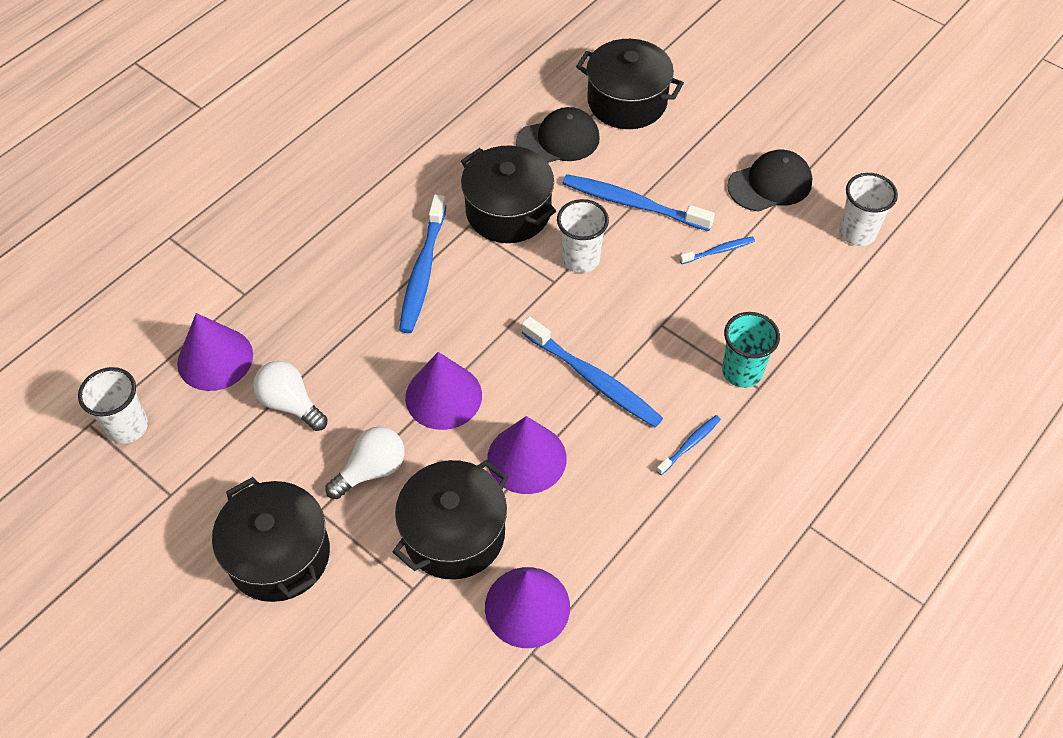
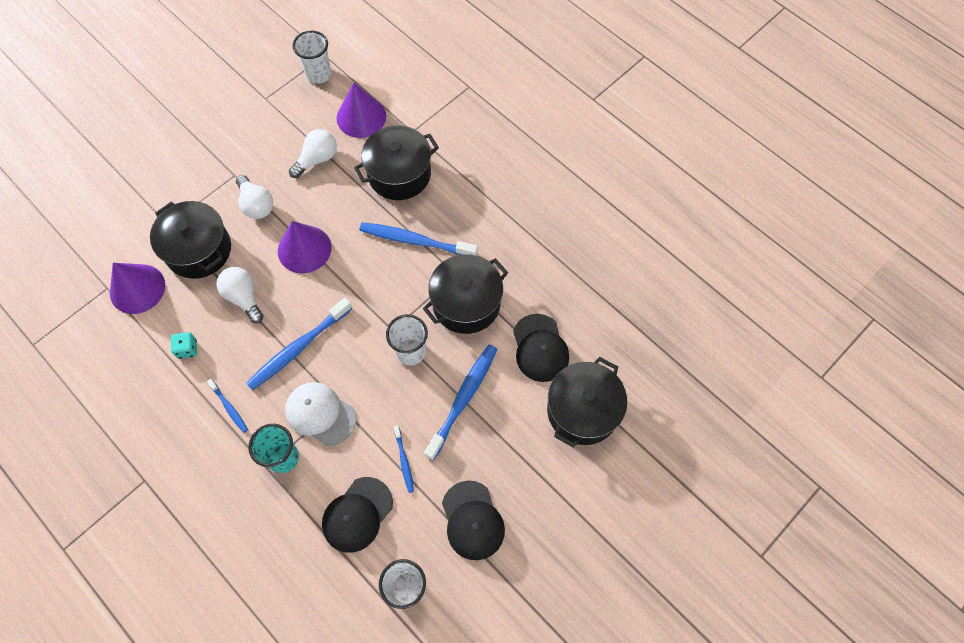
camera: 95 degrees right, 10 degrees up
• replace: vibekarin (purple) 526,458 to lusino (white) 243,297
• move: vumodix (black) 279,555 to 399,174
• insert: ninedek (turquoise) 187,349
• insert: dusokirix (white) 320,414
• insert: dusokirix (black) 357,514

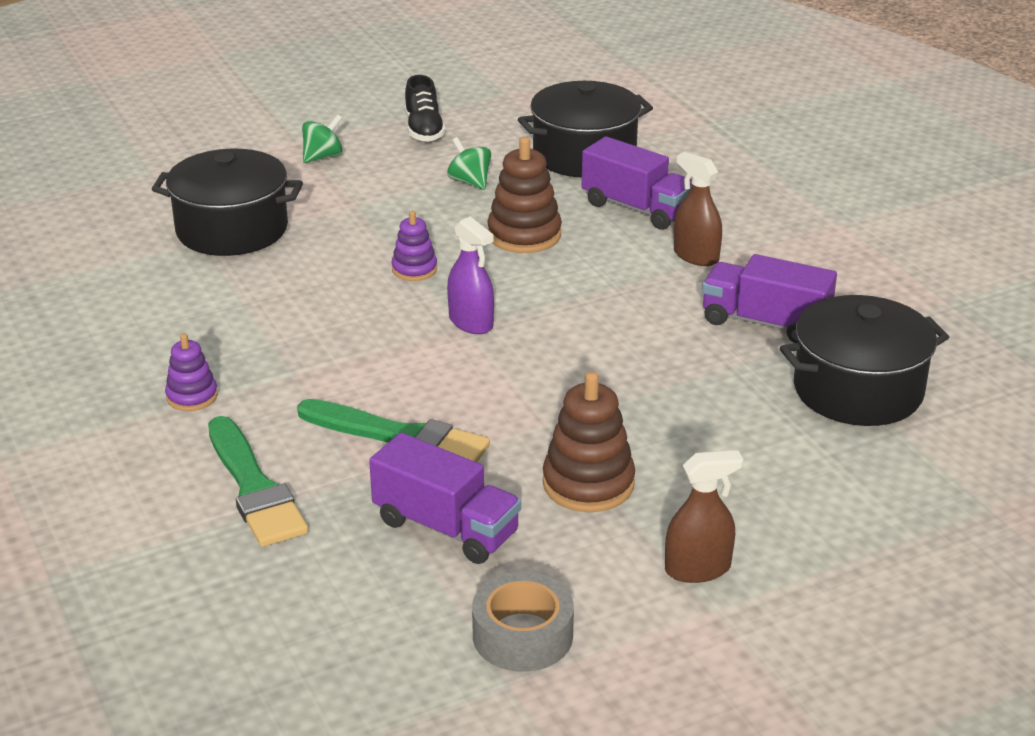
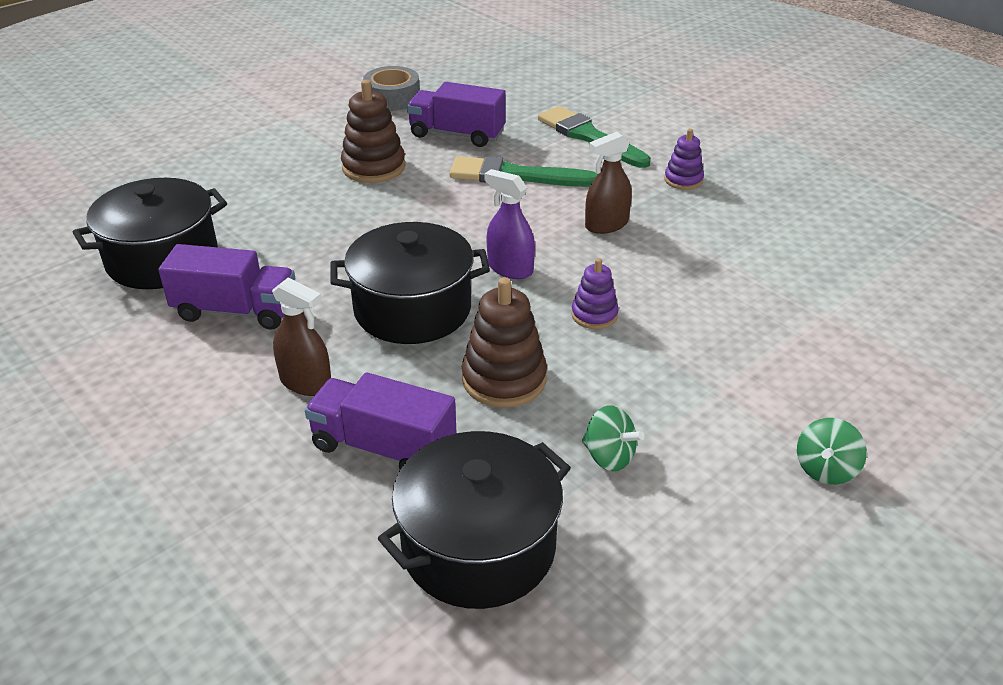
camera: 165 degrees right, 5 degrees up
• delete: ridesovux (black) 424,130
• move: vumodix (black) 232,229 to 412,309
• move: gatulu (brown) 698,569 to 606,225

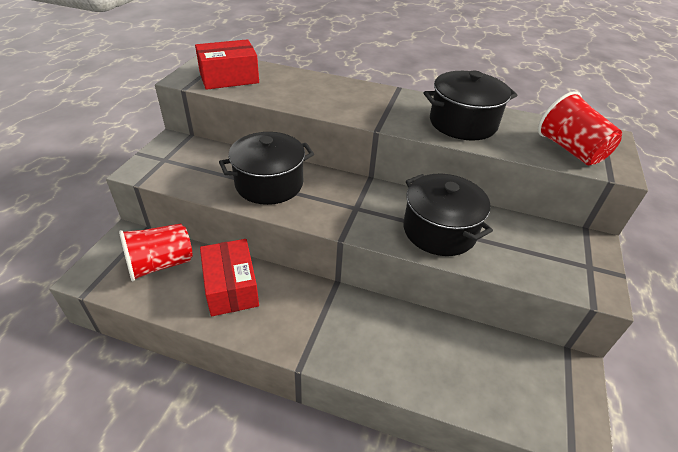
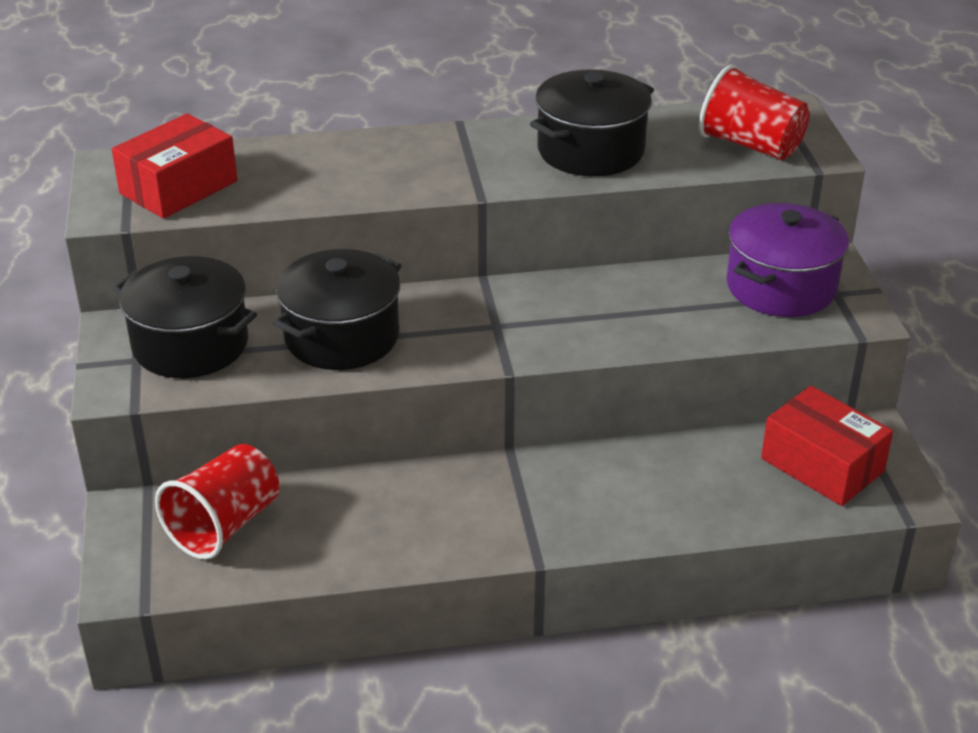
camera: 25 degrees left, 5 degrees down
• move: vumodix (black) 439,230 to 190,344
• move: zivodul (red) 231,287 to 822,465
• insert: vumodix (purple) 781,287

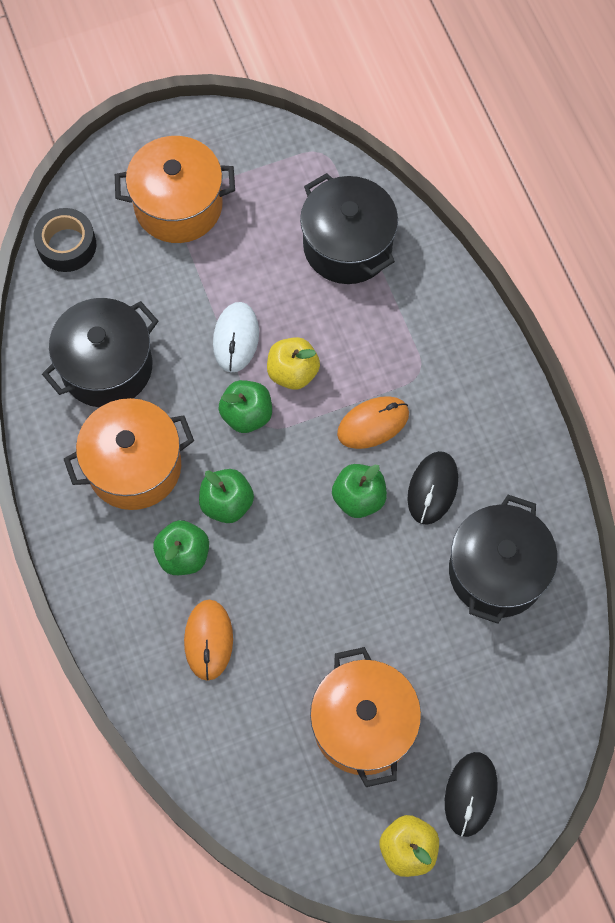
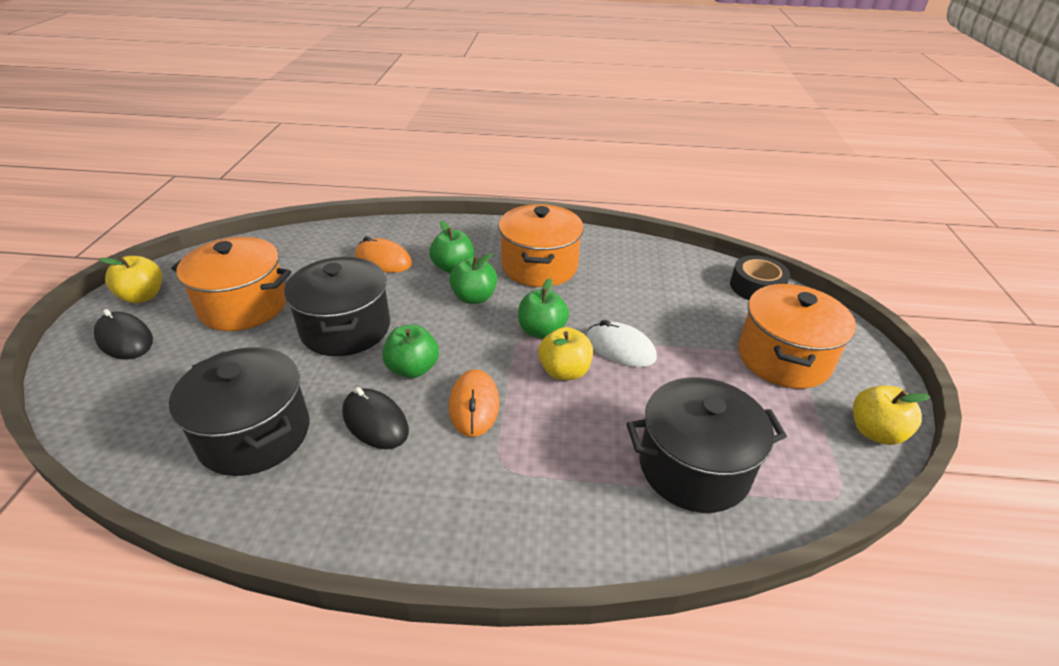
camera: 115 degrees right, 30 degrees down
• move: vumodix (black) 106,367 to 346,328
• insert: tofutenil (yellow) 875,432

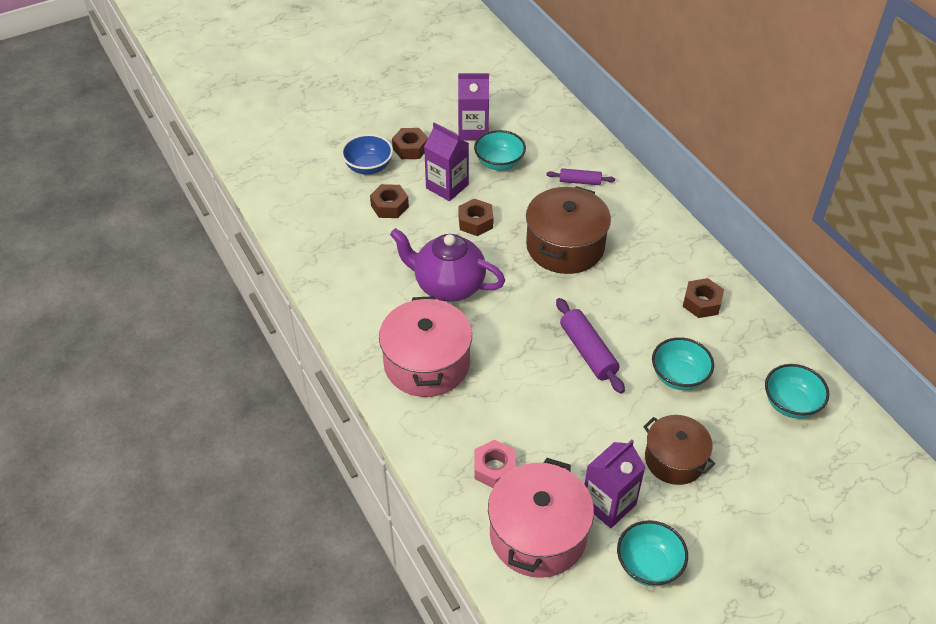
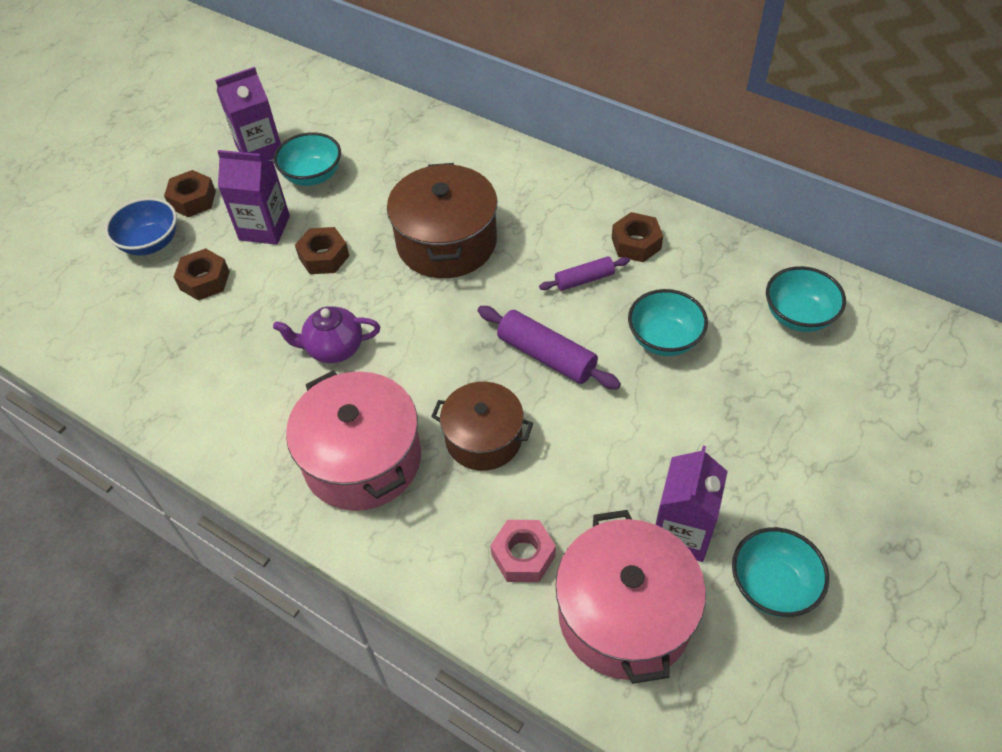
camera: 25 degrees left, 5 degrees up
• move: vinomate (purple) 580,181 to 584,279
• resize: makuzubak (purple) 448,285 = 334,348 x0.63
• move: vumodix (brown) 674,459 to 483,438

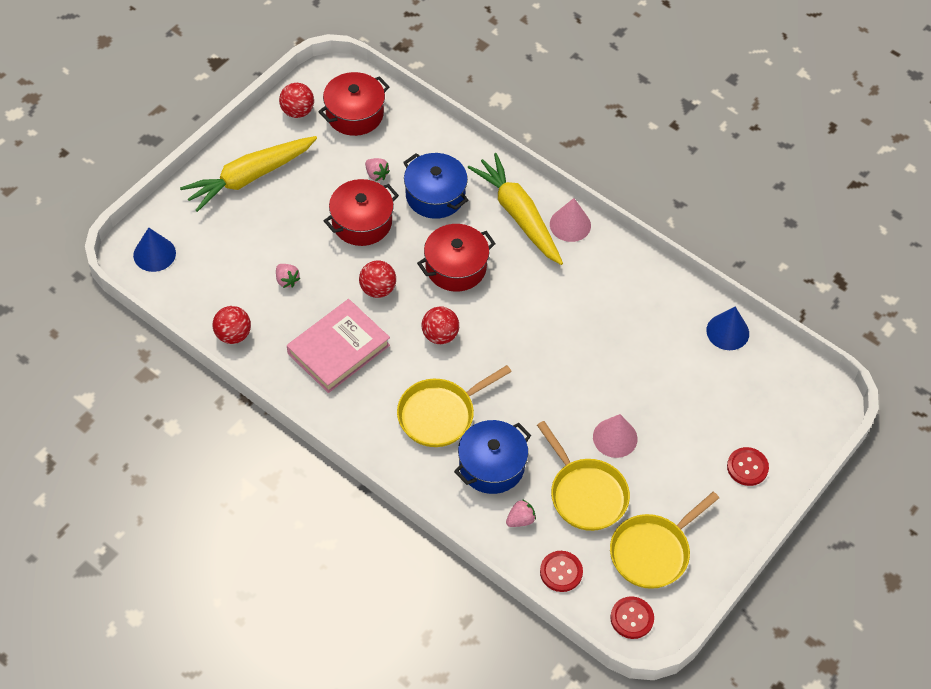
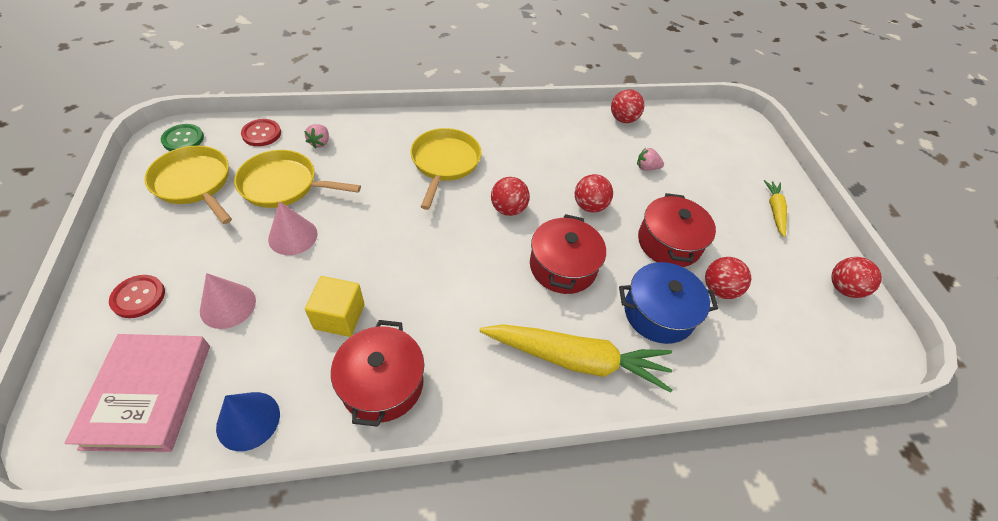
camera: 130 degrees right, 5 degrees down
• move: vumodix (red) 354,114 to 382,383
• resize: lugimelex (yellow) 249,177 = 774,210 x0.51
• replace: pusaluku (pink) 376,174 to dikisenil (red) 719,289
• move: vibekarin (pink) 570,224 to 228,305
• delete: vibekarin (blue) 154,254
• move: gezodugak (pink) 338,349 to 149,394
• delete: vumodix (blue) 491,465
• rotate: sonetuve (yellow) 652,551 = 194,183 45 degrees counterclockwise
• recolor: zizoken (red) 632,618 to zizoken (green) 183,139
• insert: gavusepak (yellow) 339,316

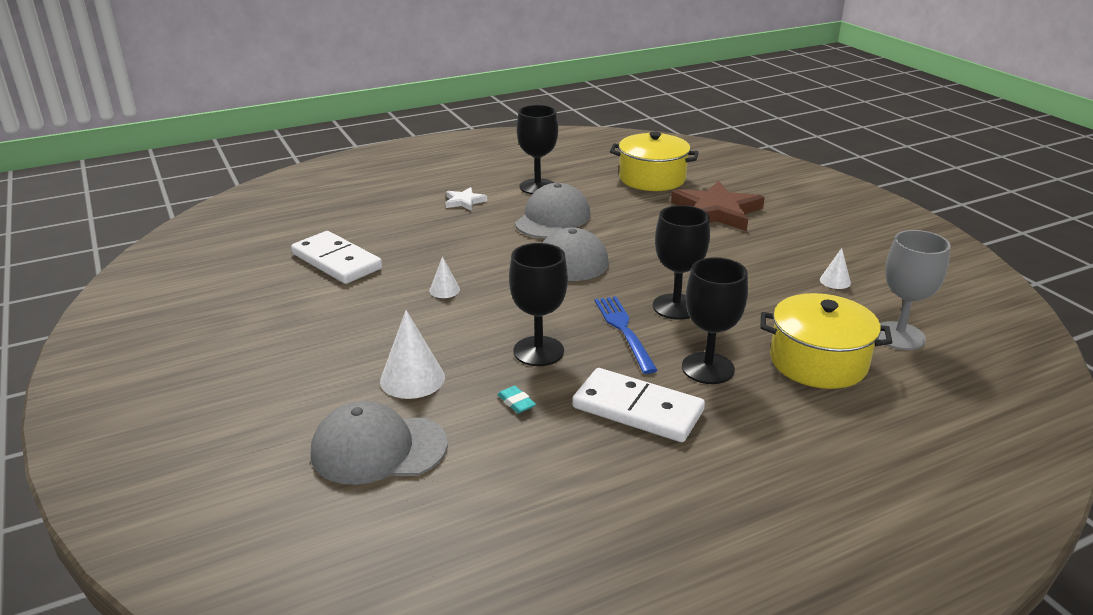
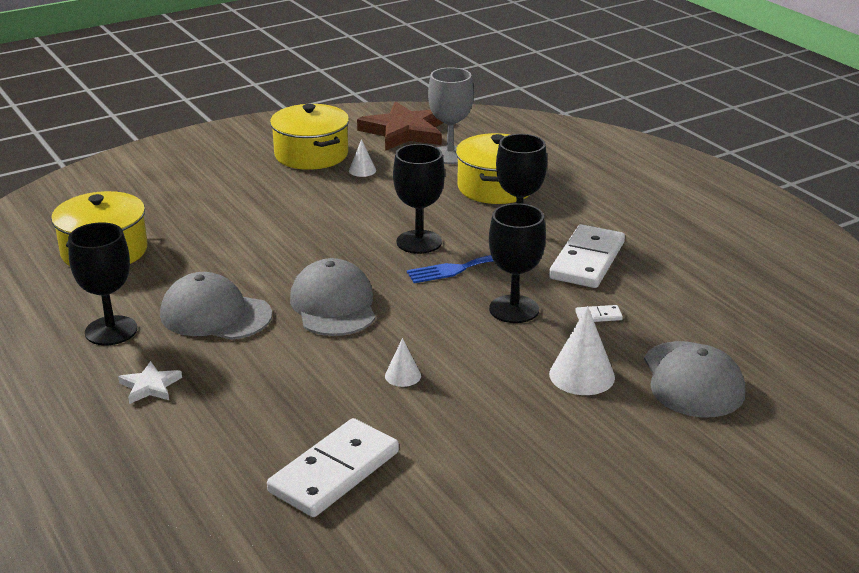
camera: 95 degrees left, 0 degrees up
• move: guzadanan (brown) 716,211 to 404,132
• replace: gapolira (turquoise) 516,402 to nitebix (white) 598,316
• insert: vumodix (yellow) 311,154

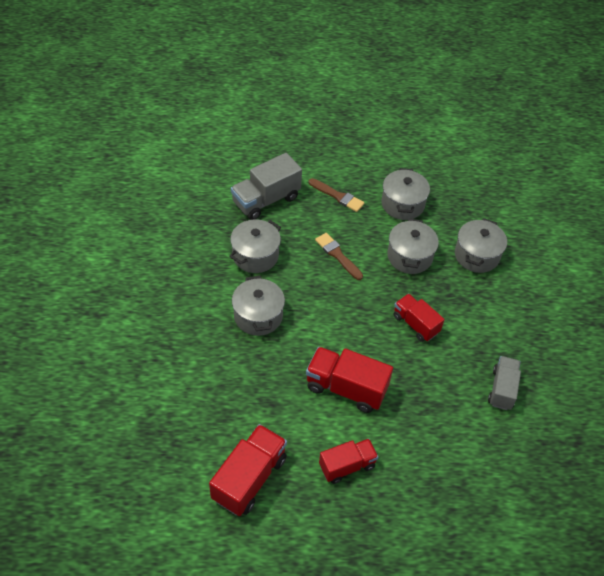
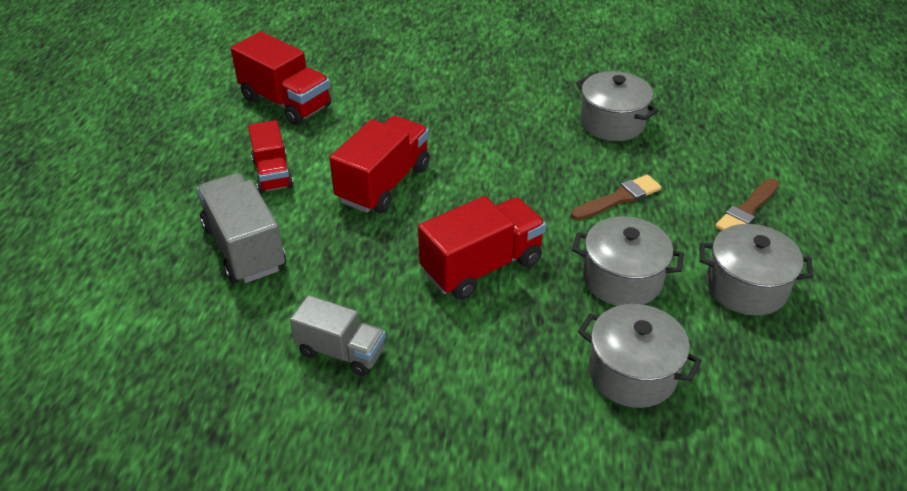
camera: 100 degrees right, 10 degrees down
• move: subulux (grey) 266,200 to 244,248
• delete: vumodix (grey) 258,316
• resize: subulux (red) 415,324 = 482,266 x1.52

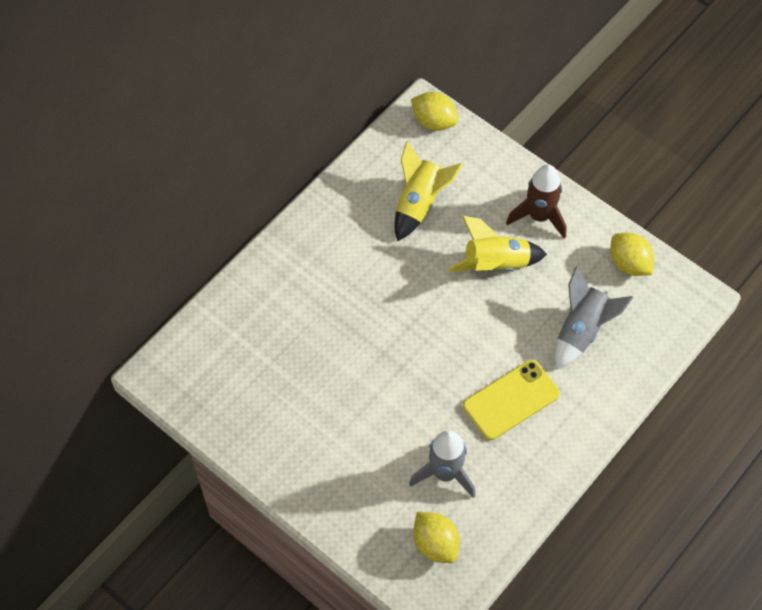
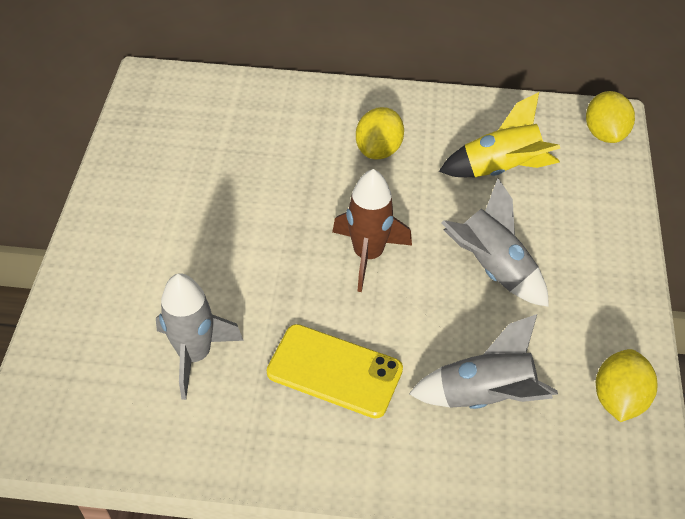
camera: 55 degrees right, 10 degrees down
• move: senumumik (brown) 539,216 to 368,255
• recolor: senumumik (yellow) 495,264 to senumumik (grey) 492,268
• move: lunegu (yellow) 435,544 to 378,150

